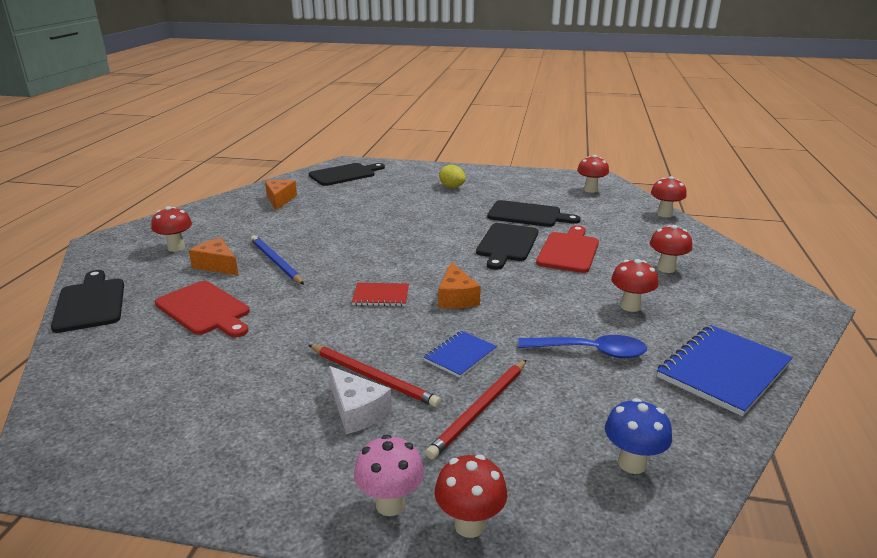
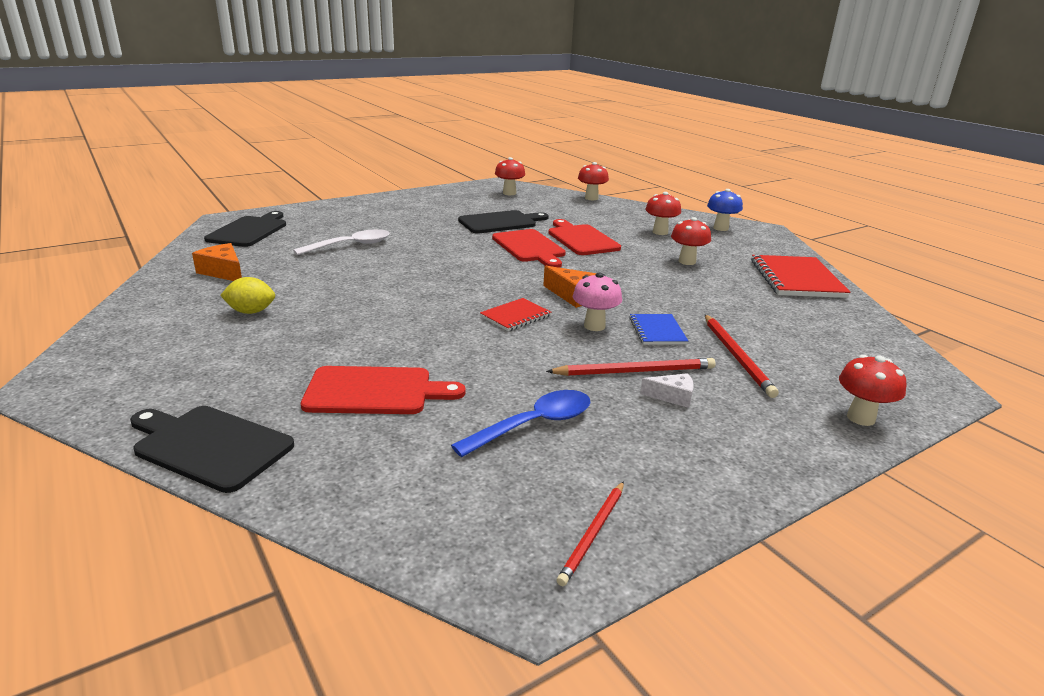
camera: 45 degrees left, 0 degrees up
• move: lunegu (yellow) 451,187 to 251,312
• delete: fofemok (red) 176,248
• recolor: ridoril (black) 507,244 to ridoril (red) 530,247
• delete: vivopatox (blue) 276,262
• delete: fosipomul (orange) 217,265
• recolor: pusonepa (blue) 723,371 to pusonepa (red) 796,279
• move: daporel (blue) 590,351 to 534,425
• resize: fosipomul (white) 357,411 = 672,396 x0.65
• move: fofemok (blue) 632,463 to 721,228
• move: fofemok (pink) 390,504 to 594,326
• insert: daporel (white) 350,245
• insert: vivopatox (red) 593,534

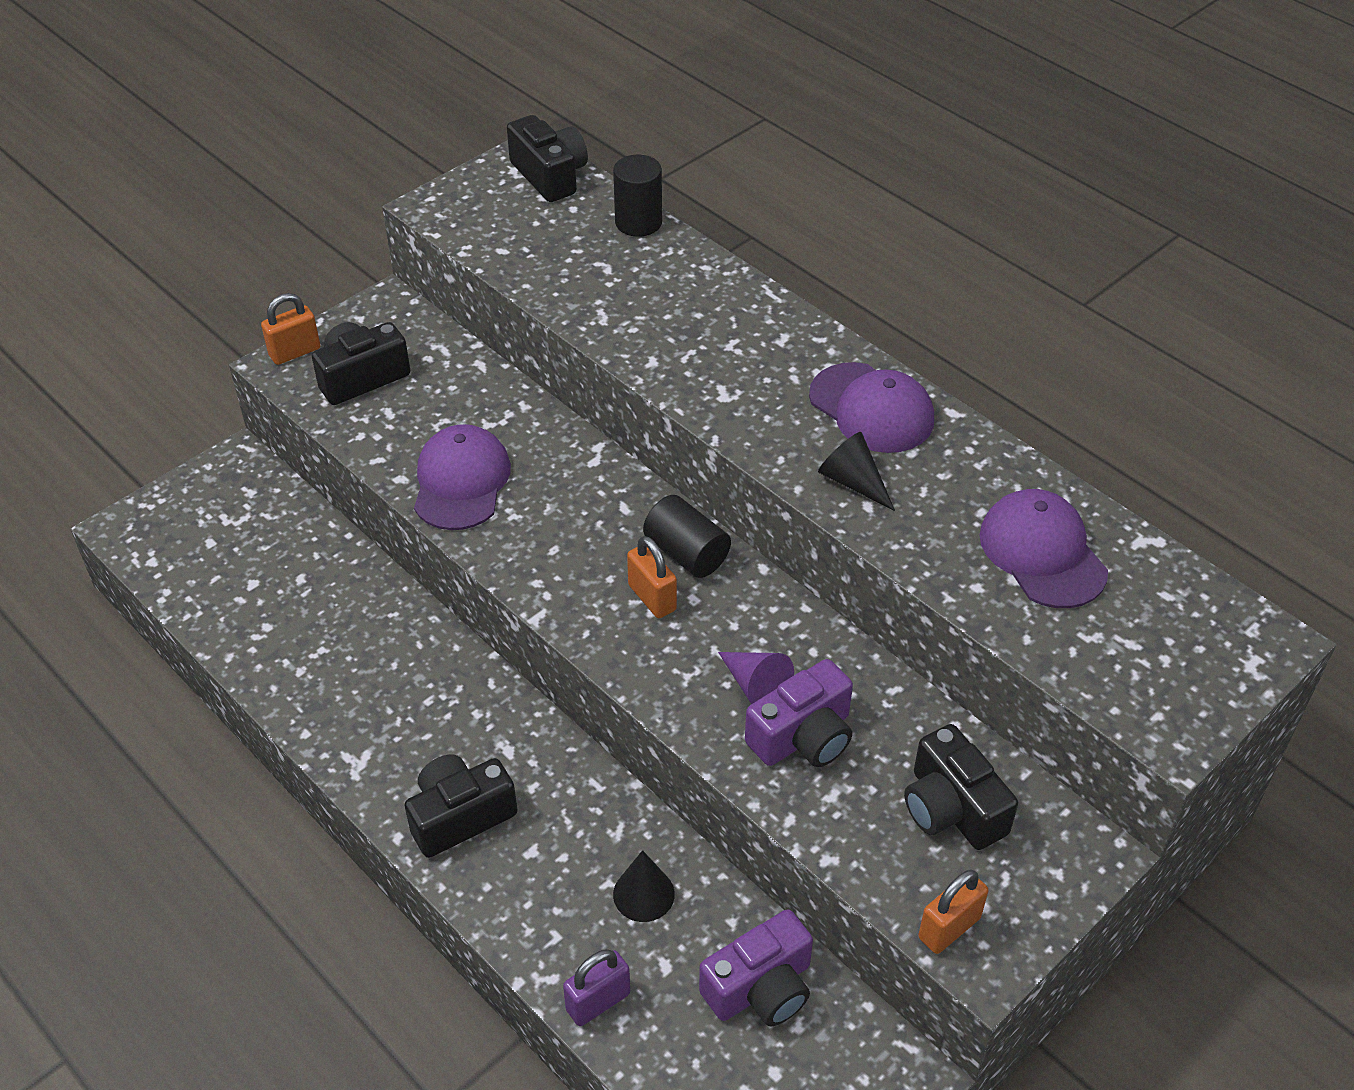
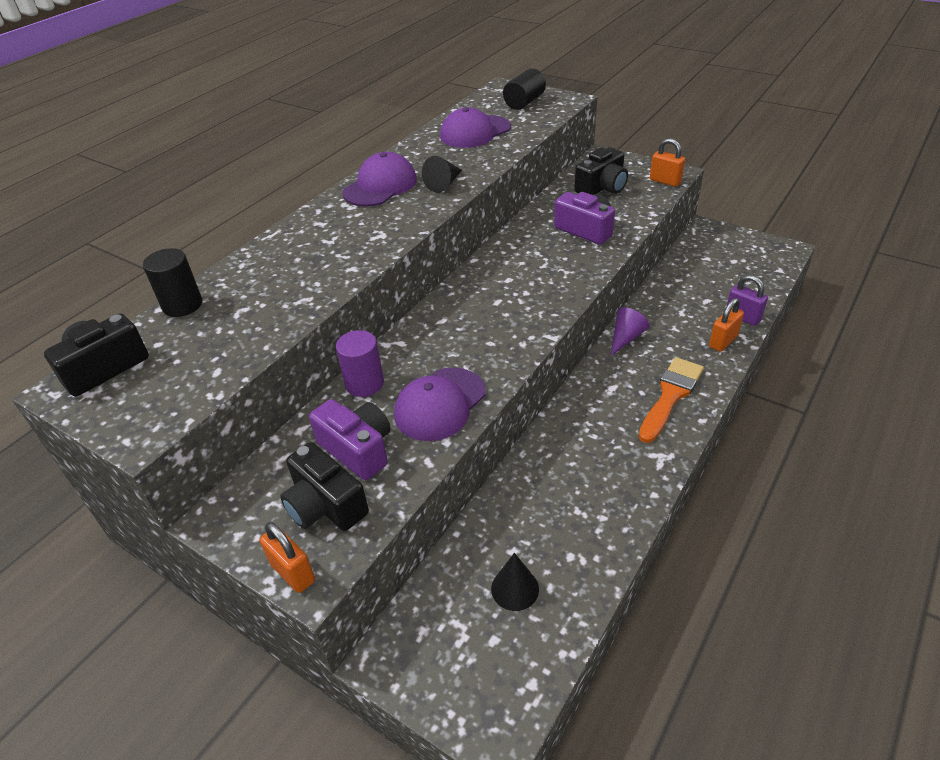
camera: 100 degrees left, 5 degrees down
• rotate: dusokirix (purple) 461,482 = 440,404 45 degrees counterclockwise
• move: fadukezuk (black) 686,553 to 524,102
• move: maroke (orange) 652,598 to 723,341
• move: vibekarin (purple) 755,685 to 626,338
• replace: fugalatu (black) 460,816 to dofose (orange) 670,396
• move: vibekarin (black) 643,894 to 515,588
• move: fugalatu (purple) 760,987 to 357,449
• insert: fadukezuk (purple) 364,383

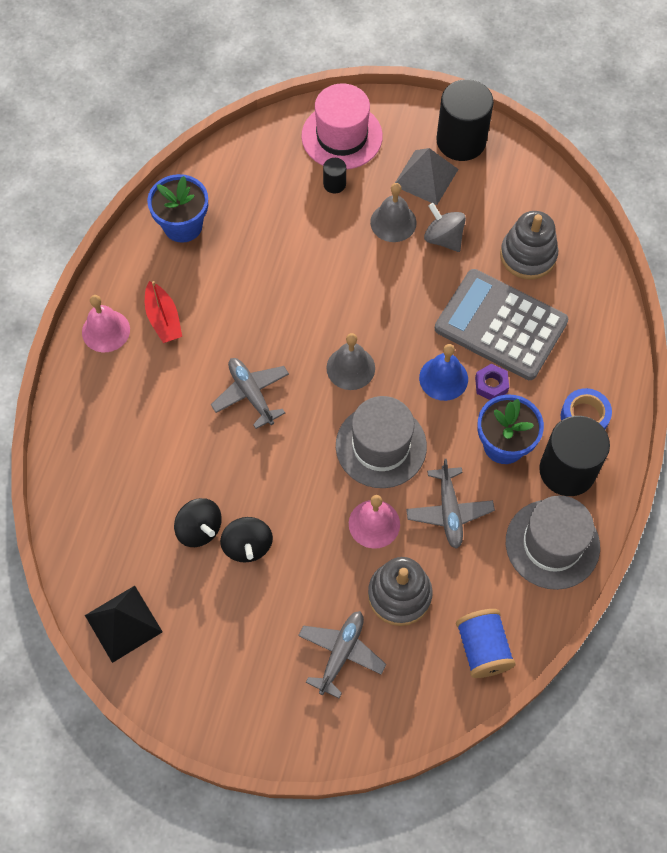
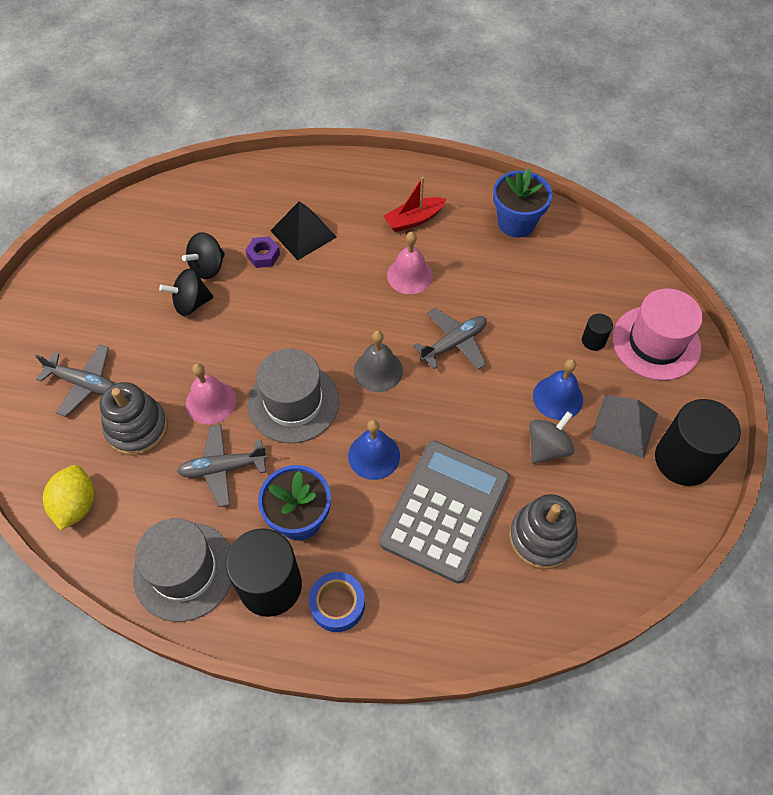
camera: 85 degrees right, 5 degrees down
• recolor: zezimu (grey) 393,222 to zezimu (blue) 558,397
• move: zezimu (pink) 106,331 to 409,275
• move: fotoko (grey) 251,394 to 454,343
• move: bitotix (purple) 491,385 to 263,255
• move: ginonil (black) 123,623 to 303,233
• replace: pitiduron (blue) 482,648 to lunegu (yellow) 76,505

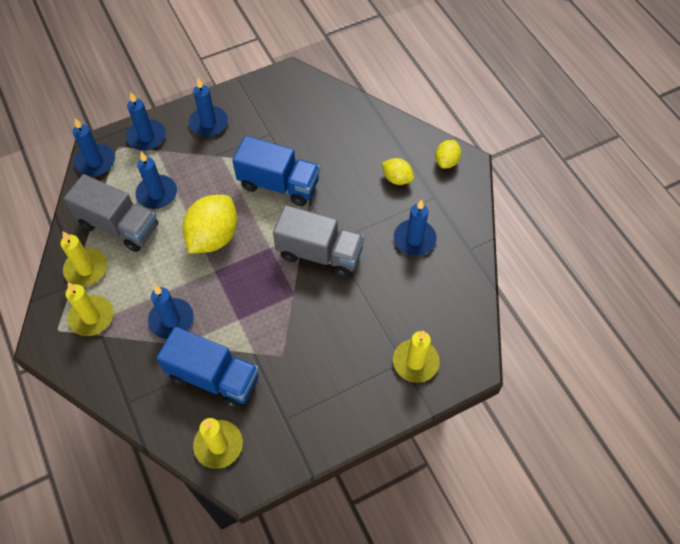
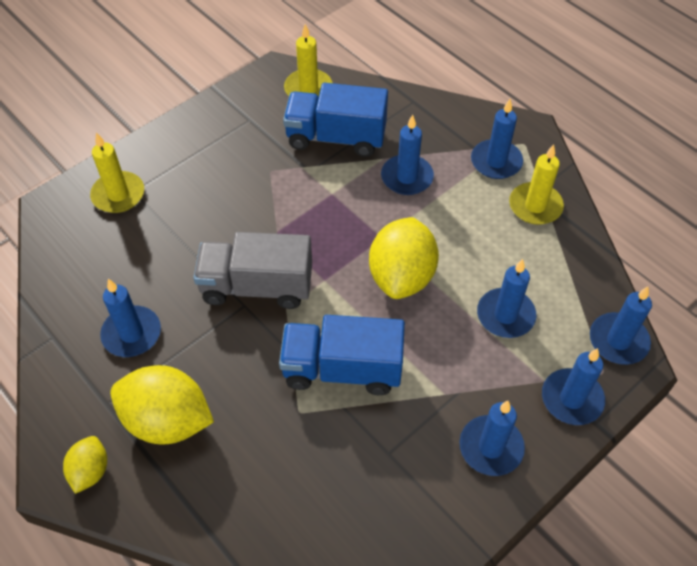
camera: 165 degrees right, 5 degrees down
• resize: lunegu (yellow) 397,179 = 167,420 x1.88
• delete: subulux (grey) 119,226
• recolor: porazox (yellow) 92,317 to porazox (blue) 496,162

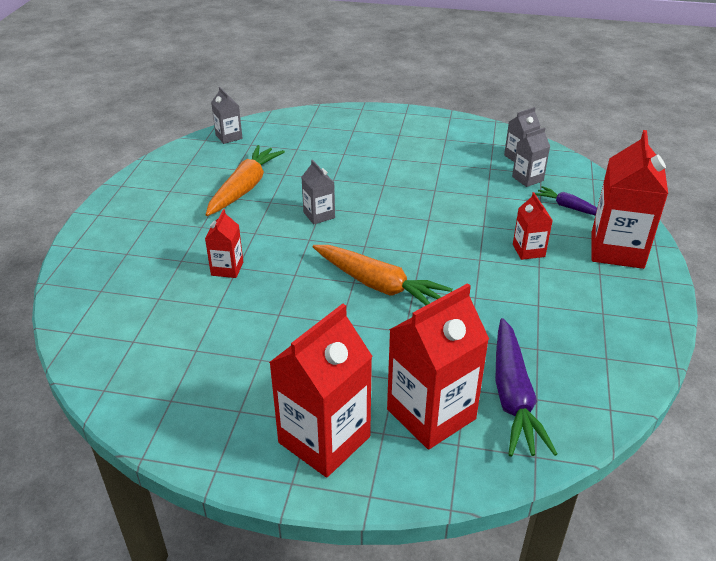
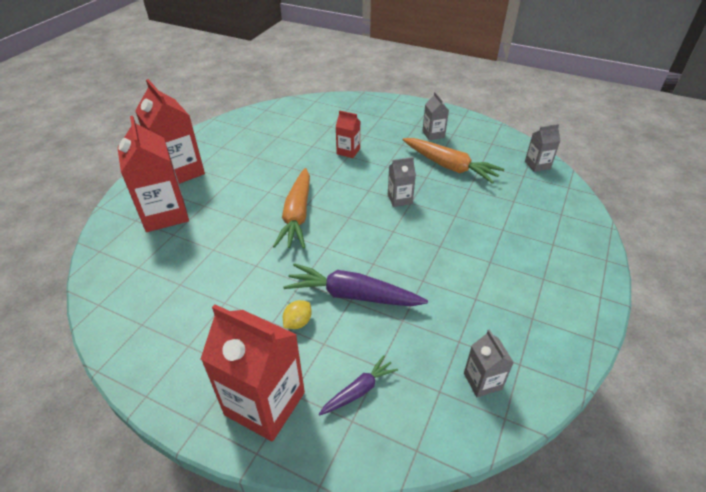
camera: 105 degrees right, 5 degrees up
• move: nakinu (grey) 527,179 to 433,134
• replace: nakinu (red) 528,250 to lunegu (yellow) 298,322
• rotate: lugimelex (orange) 378,285 = 297,215 45 degrees counterclockwise
• move: lugimelex (purple) 513,396 to 352,295

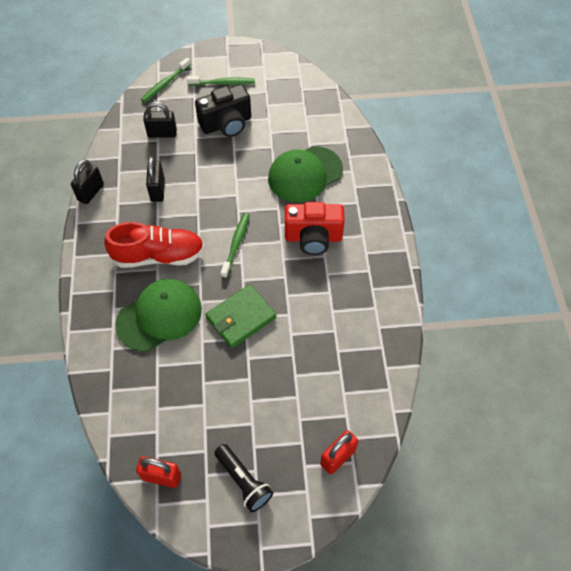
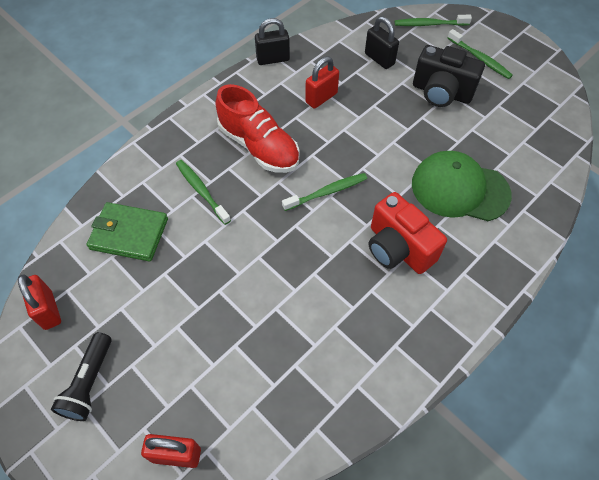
camera: 50 degrees right, 0 degrees up
• recolor: maroke (black) 157,190 to maroke (red) 321,98
• replace: dusokirix (green) 159,316 to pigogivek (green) 201,191
• move: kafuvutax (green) 241,318 to 129,234

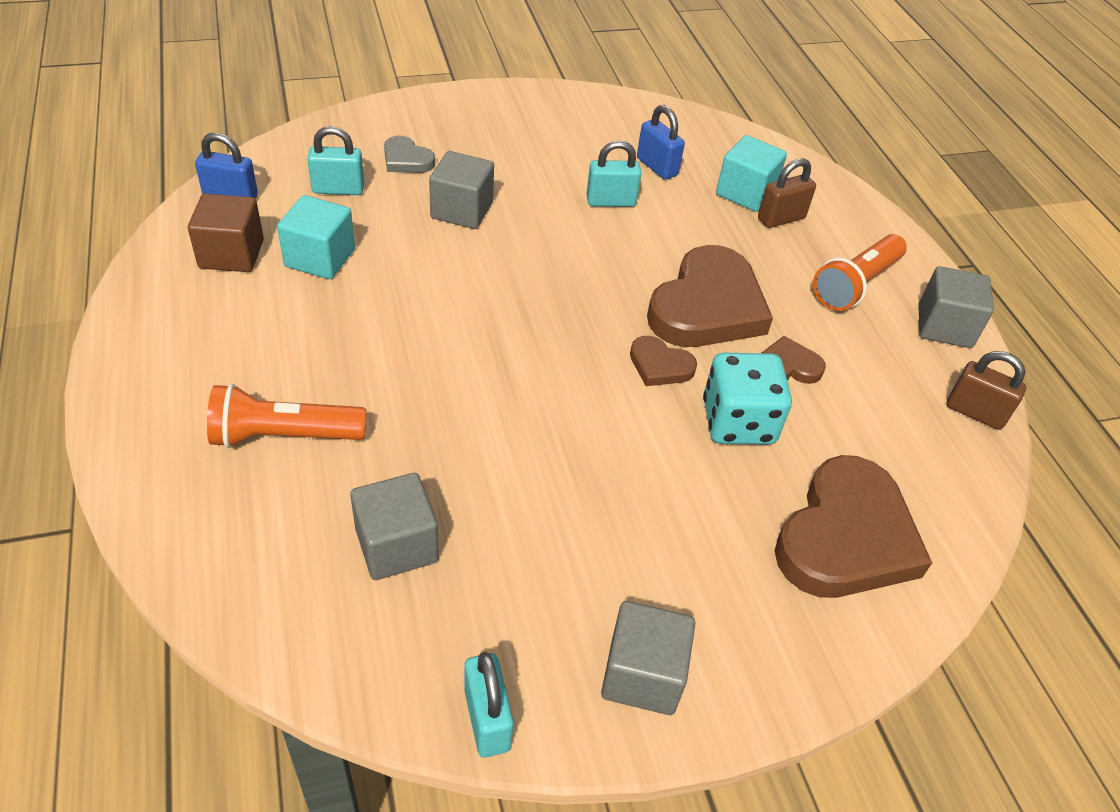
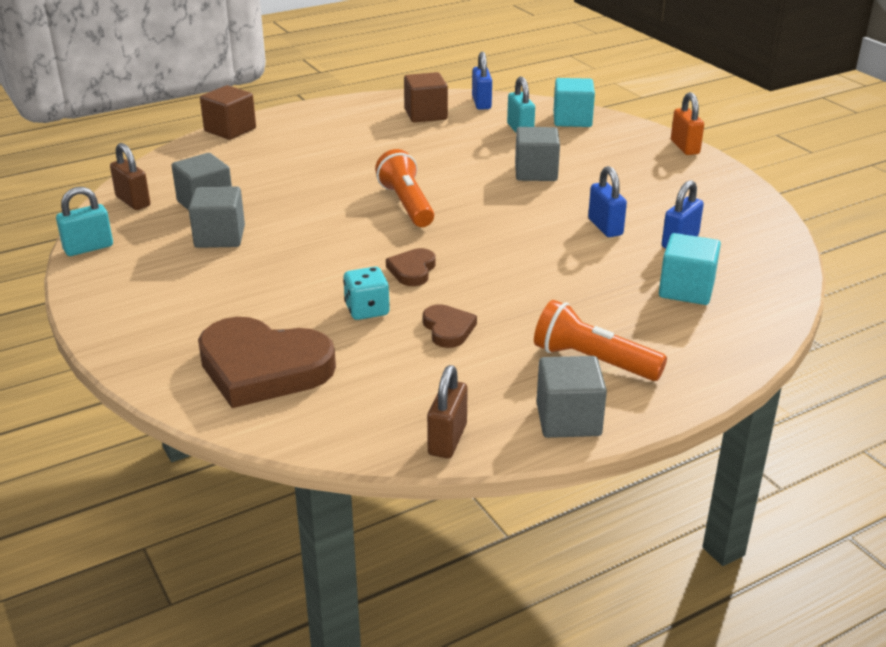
camera: 80 degrees right, 15 degrees down
• delete: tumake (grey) 406,159
• recolor: maroke (turquoise) 611,201 to maroke (blue) 605,227
• move: maroke (brown) 781,218 to 133,201
• move: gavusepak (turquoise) 320,258 to 572,120
• delete: tumake (brown) 707,306
• resize: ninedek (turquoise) 738,422 = 367,310 x0.66
• move: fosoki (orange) 284,435 to 407,204
• move: gavusepak (grey) 642,675 to 220,237
• insert: gavusepak (brown) 230,130
• insert: maroke (orange) 684,147

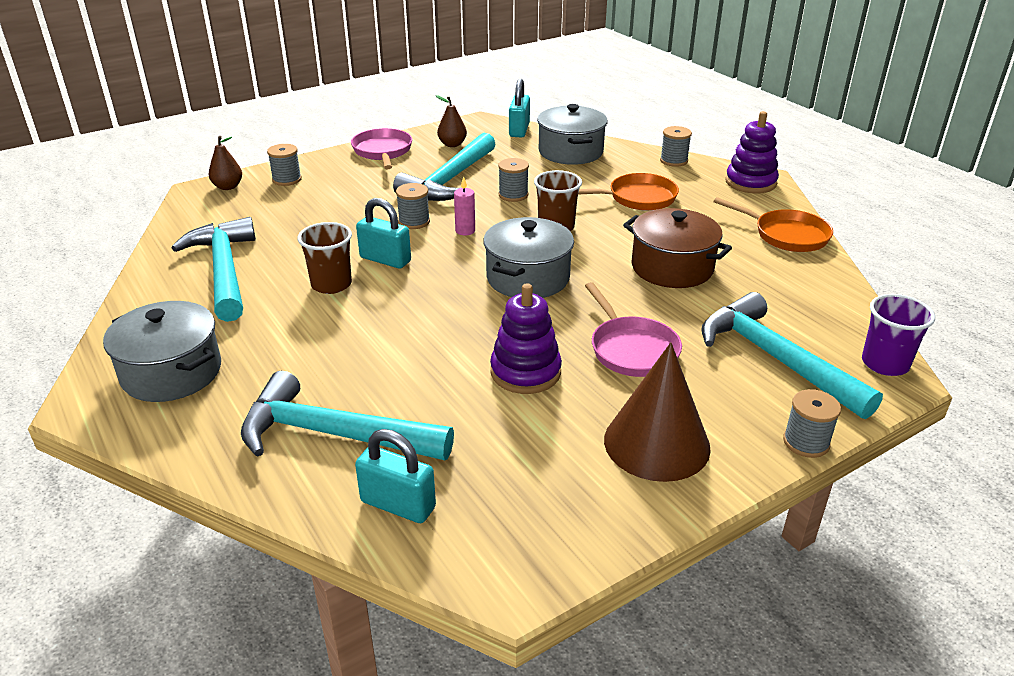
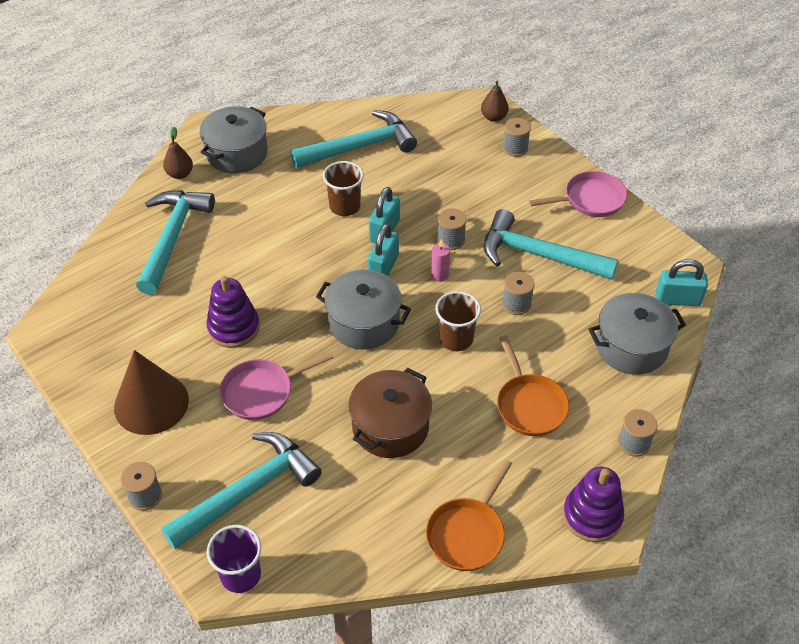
camera: 85 degrees right, 15 degrees up
• move: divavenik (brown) 452,144 to 180,174
• move: maroke (turquoise) 398,505 to 383,267

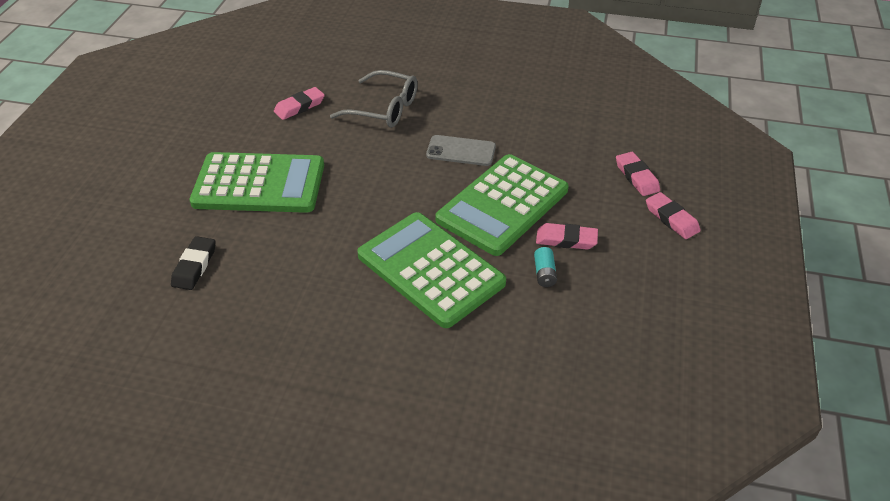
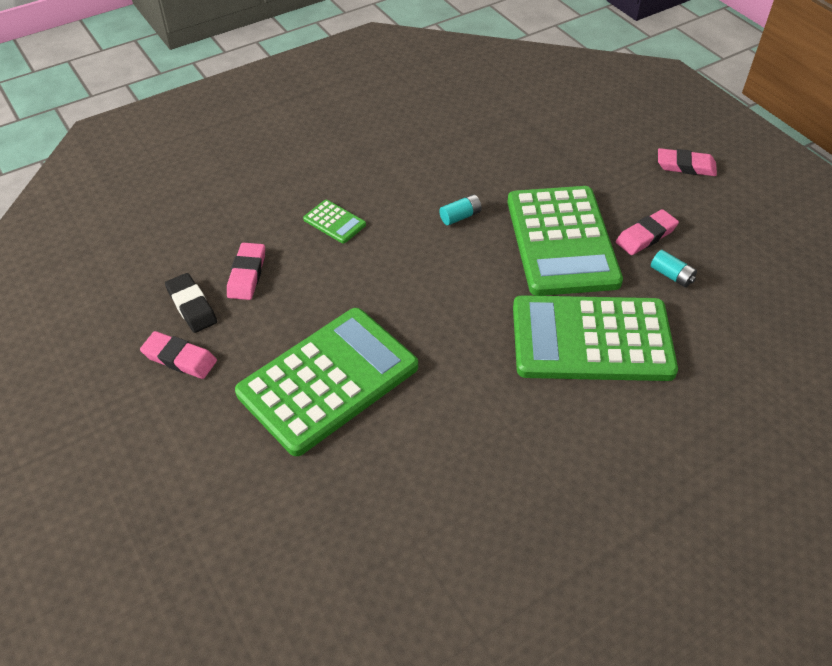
camera: 45 degrees left, 5 degrees up
• replace: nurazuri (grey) 384,109 to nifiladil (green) 334,222
• replace: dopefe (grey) 461,151 to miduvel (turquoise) 460,216
• move: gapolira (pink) 636,177 to 179,358
• move: gapolira (black) 194,266 to 192,306

